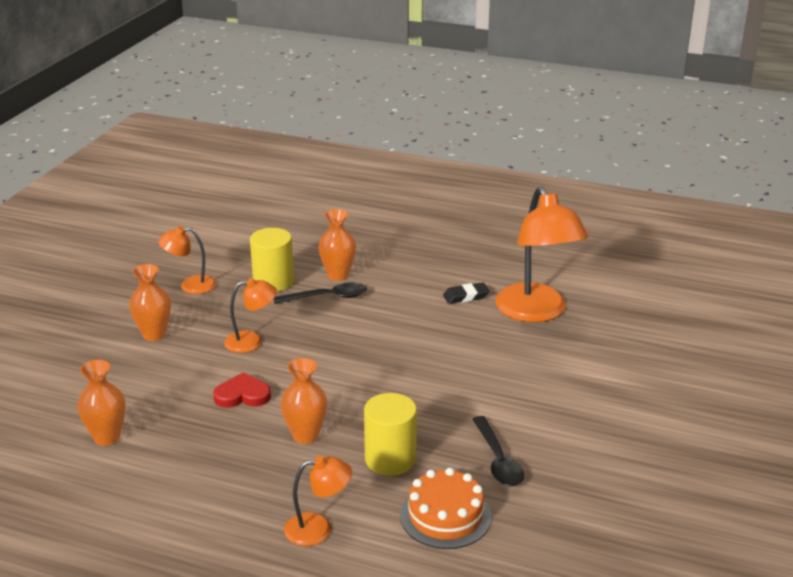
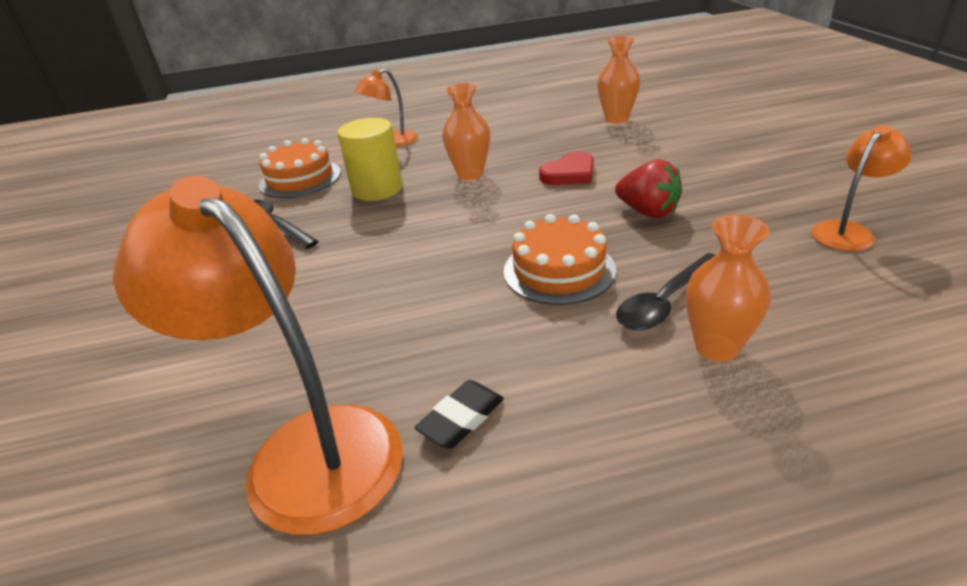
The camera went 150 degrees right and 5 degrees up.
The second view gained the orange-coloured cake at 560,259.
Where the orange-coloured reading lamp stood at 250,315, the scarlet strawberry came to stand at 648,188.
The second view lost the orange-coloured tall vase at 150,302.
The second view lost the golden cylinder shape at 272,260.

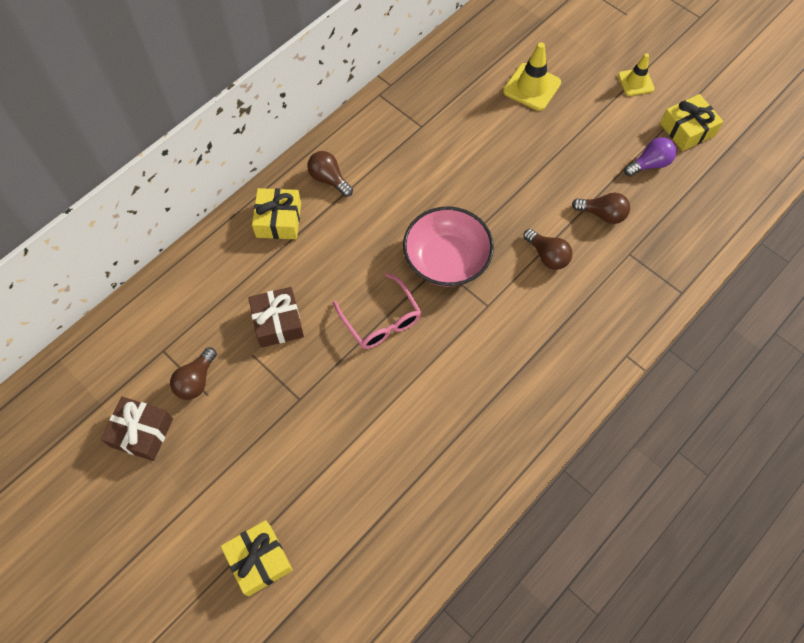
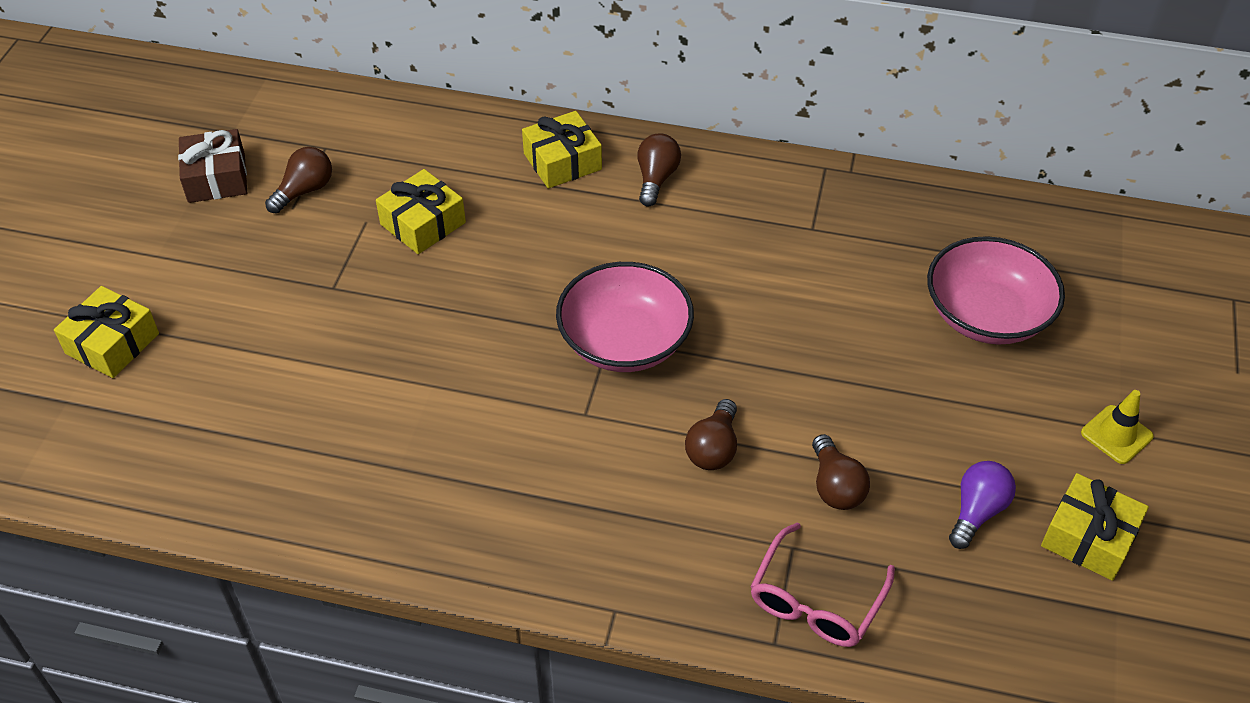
The camera went 60 degrees right and 15 degrees down.
The russet bulb at 193,373 ended up facing another way, 135 degrees clockwise from before.
What was the russet gift at 276,317 turned into the golden gift at 421,211.
The rose-pink spectacles ended up elsewhere, having gone from 377,311 to 822,584.
Where the golden traffic cone stood at 532,76, the rose-pink bowl came to stand at 996,290.
The royal purple bulb at 650,156 ended up facing another way, 90 degrees counterclockwise from before.

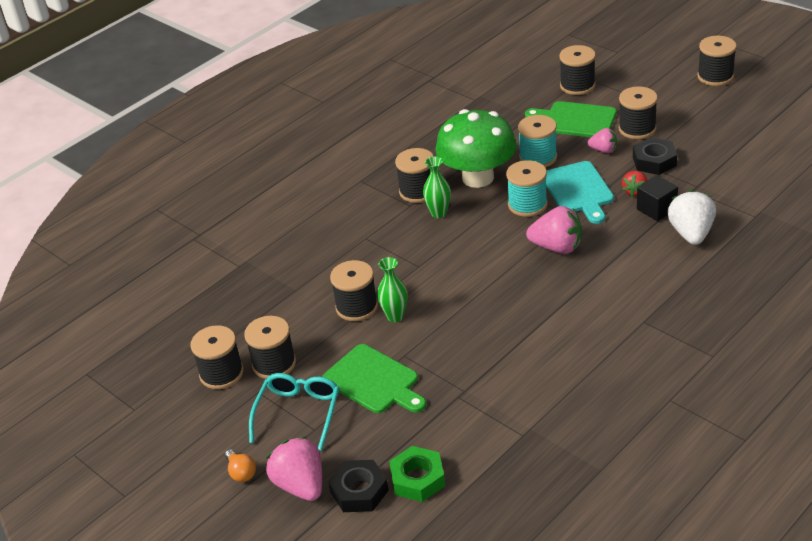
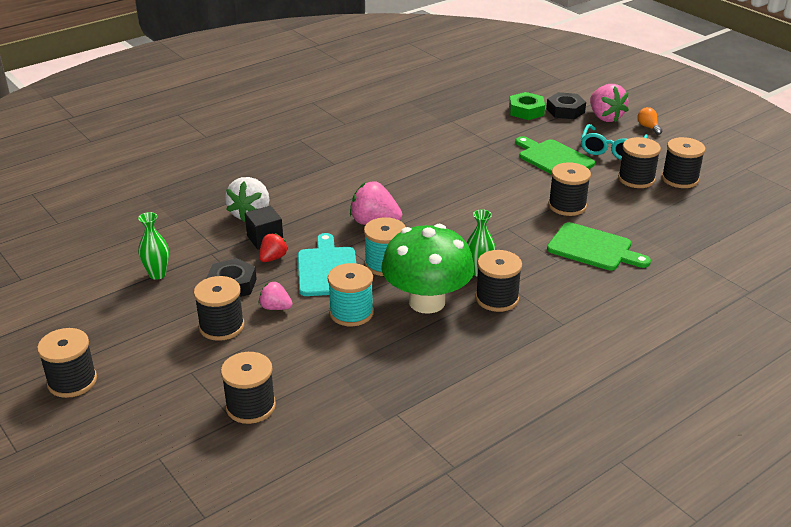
The camera went 175 degrees left and 5 degrees down.
The green tall vase ended up elsewhere, having gone from 392,289 to 153,246.
The green chopping board ended up elsewhere, having gone from 571,119 to 599,246.

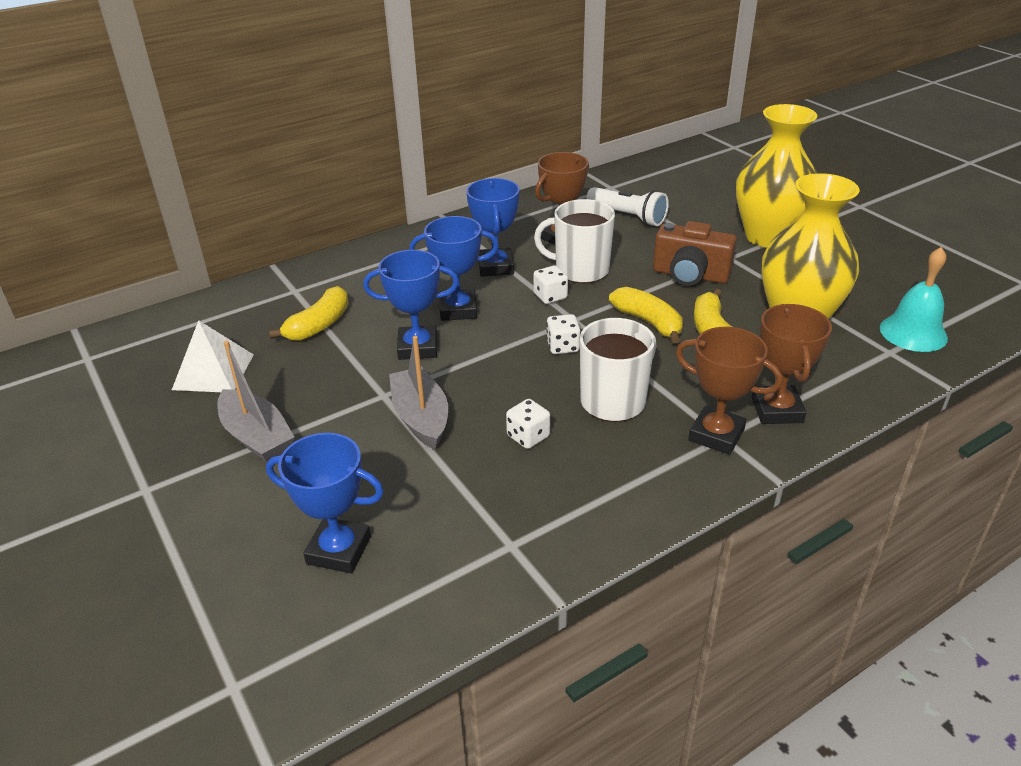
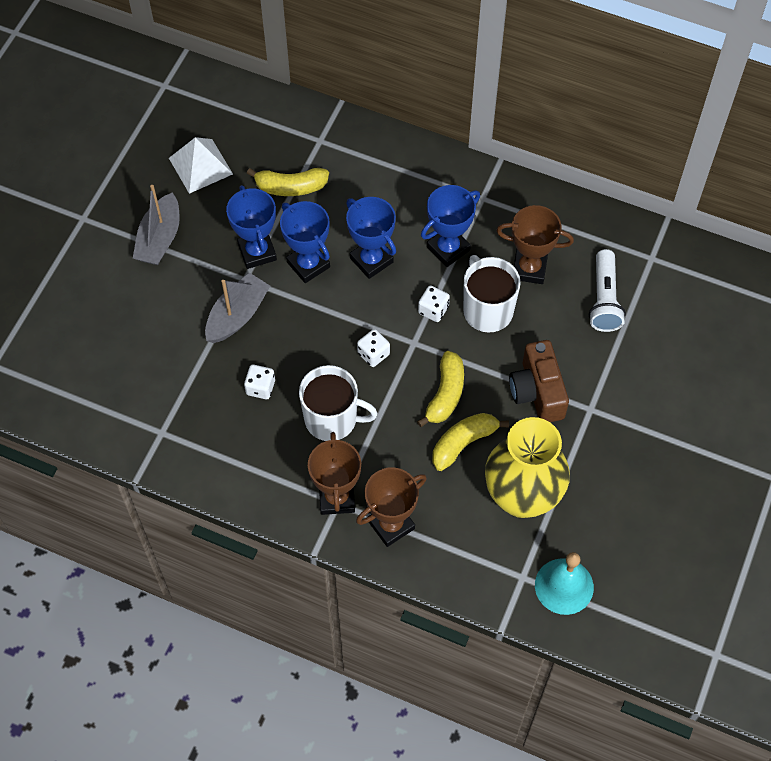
The camera went 55 degrees right and 25 degrees up.
The blue trophy ended up elsewhere, having gone from 325,503 to 251,227.
The second view lost the golden tall vase at 777,175.

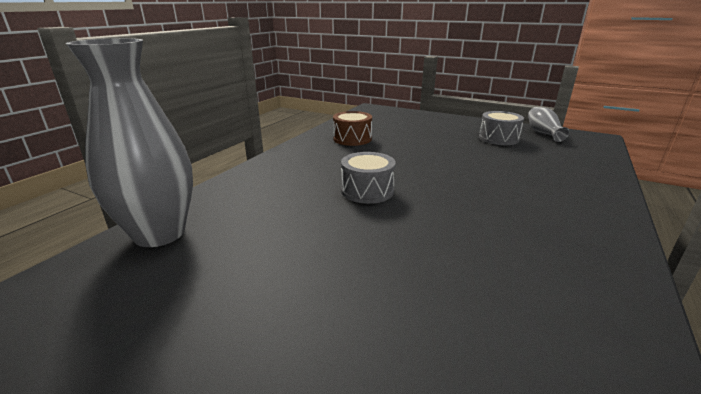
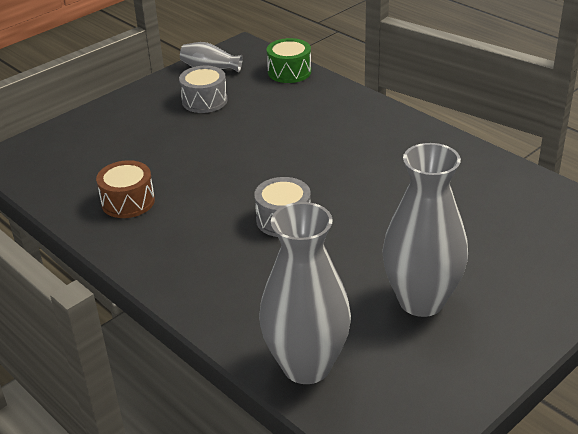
The camera went 70 degrees left and 10 degrees up.
The second view gained the green snare drum at 288,60.
The second view gained the gray tall vase at 425,230.

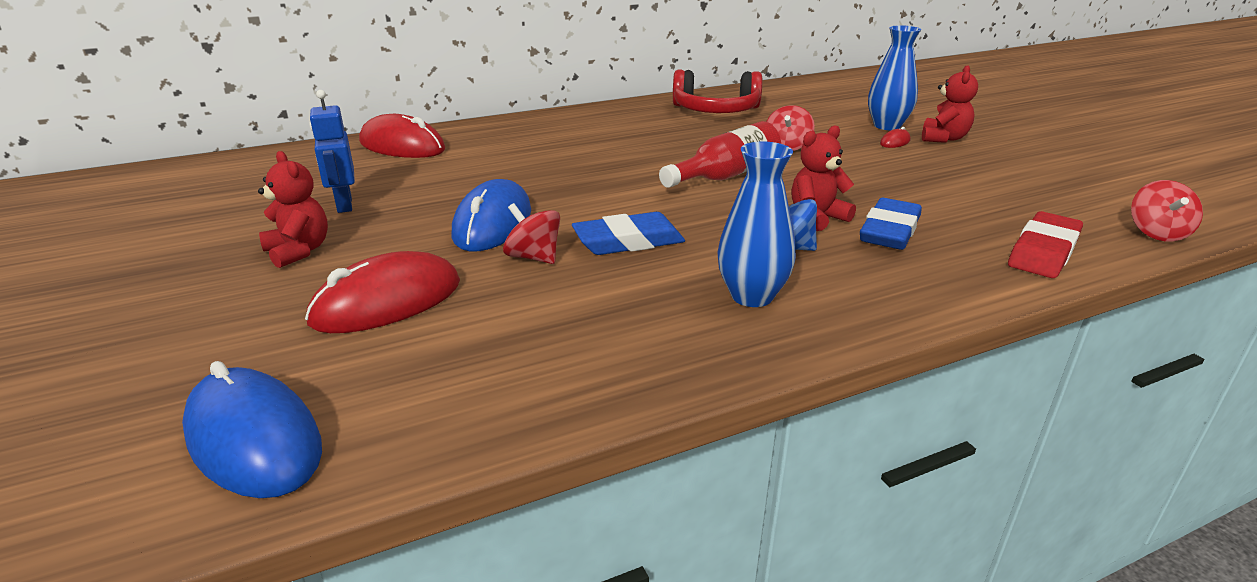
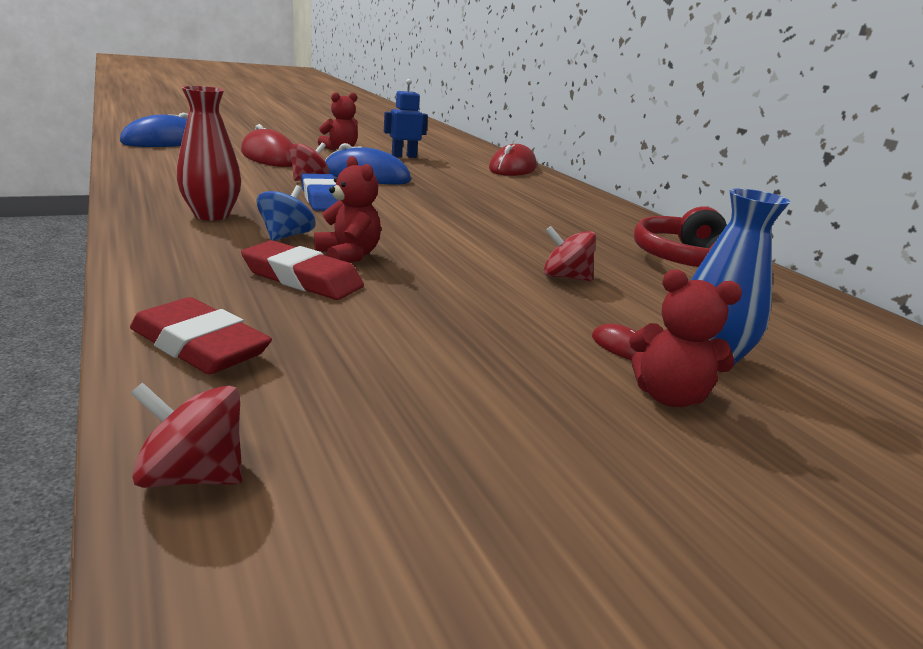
The camera went 85 degrees right and 5 degrees down.
What was the blue tall vase at 756,224 turned into the scarlet tall vase at 209,153.
What was the blue eraser at 891,224 turned into the scarlet eraser at 302,270.
The second view lost the scarlet bottle at 720,154.

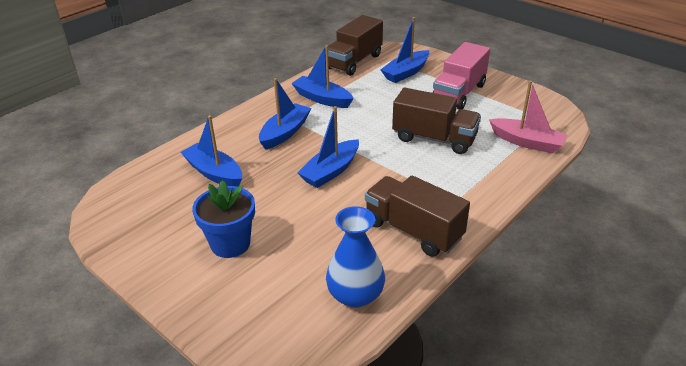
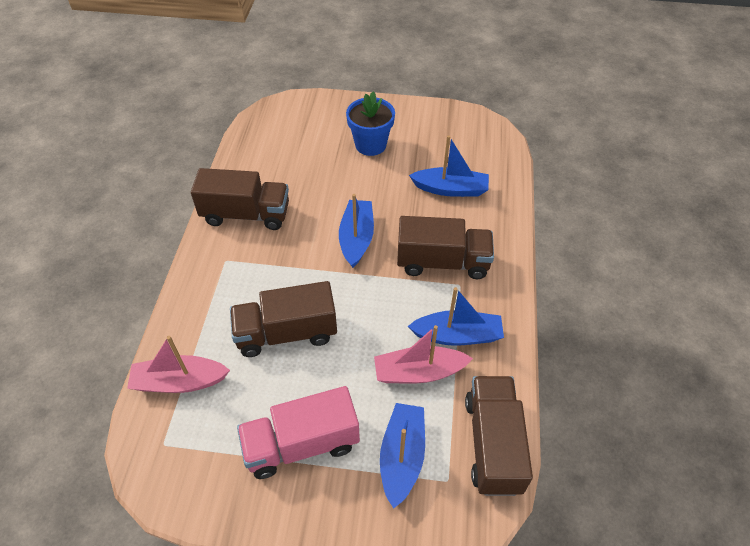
The camera went 145 degrees right and 15 degrees up.
The rose-pink toy truck at 461,75 ended up facing another way, 105 degrees counterclockwise from before.
The second view gained the rose-pink toy boat at 423,354.
Where the blue toy boat stood at 285,114, the russet toy truck came to stand at 445,247.
The second view lost the blue tall vase at 355,257.

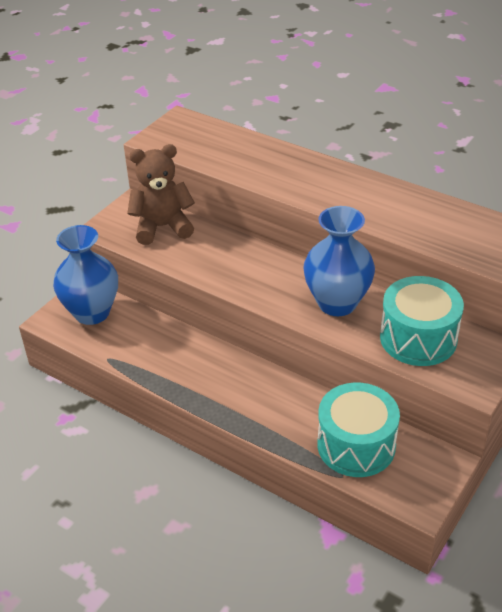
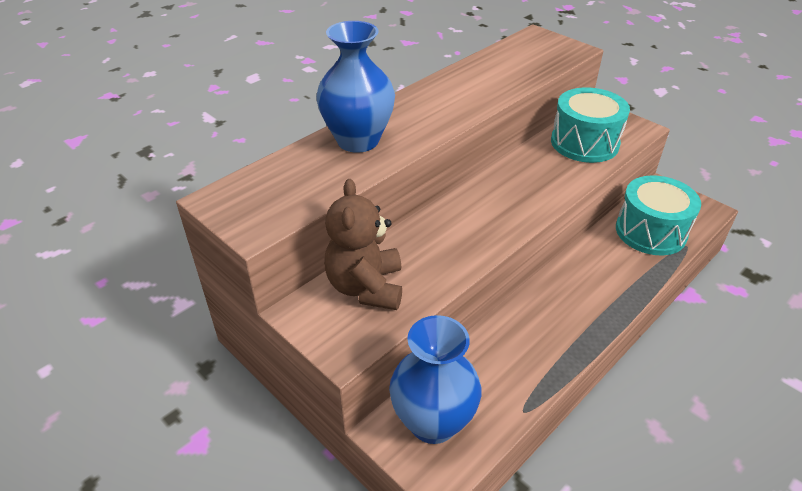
The camera went 80 degrees left and 0 degrees up.
The blue tall vase ended up elsewhere, having gone from 339,261 to 355,87.

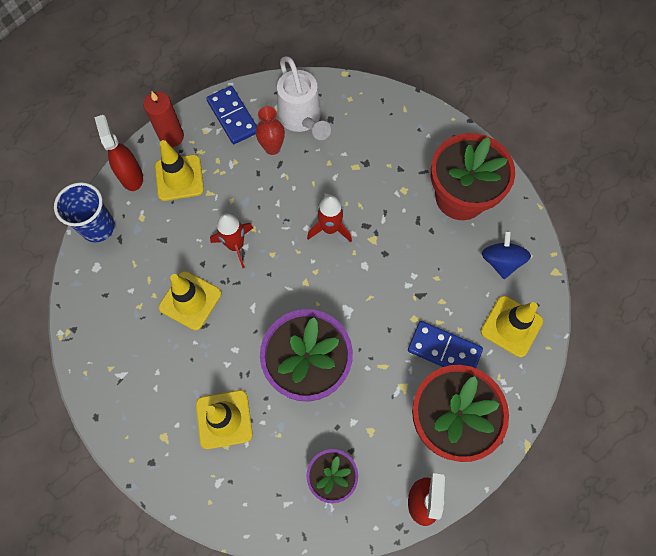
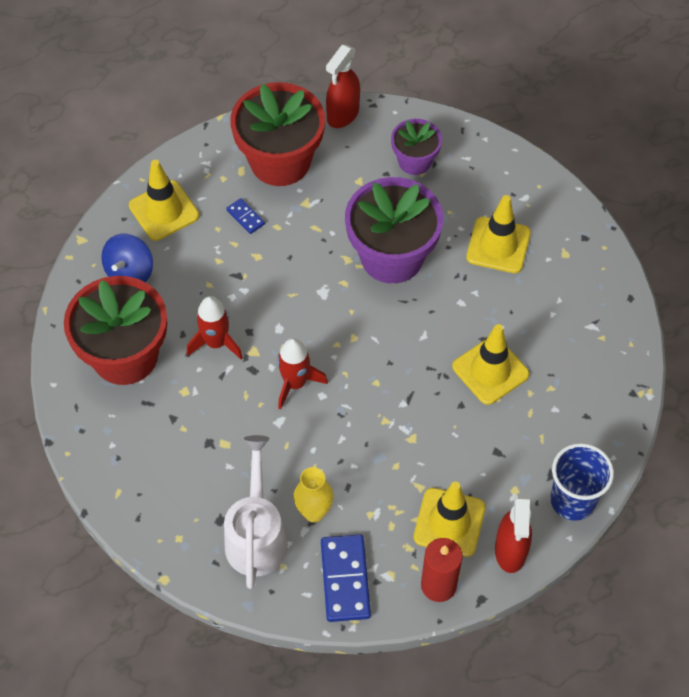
The camera went 155 degrees left and 10 degrees down.
The scarlet rocket ended up elsewhere, having gone from 231,240 to 215,327.
The size of the blue domino at 445,344 changed by a factor of 0.51.
What was the scarlet tall vase at 270,130 turned into the golden tall vase at 313,494.

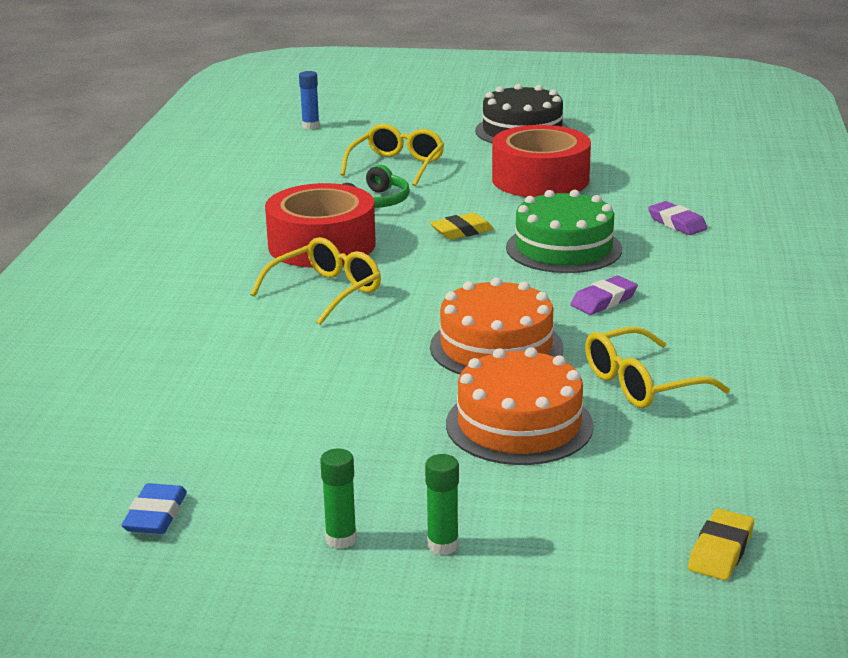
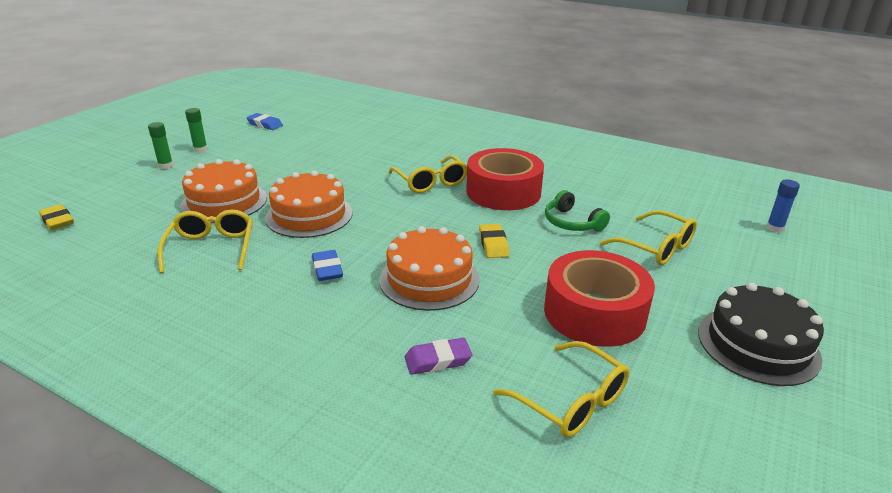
The camera went 110 degrees right and 5 degrees up.
What was the royal purple eraser at 604,295 turned into the blue eraser at 327,265.
What was the green cake at 564,231 turned into the orange-coloured cake at 429,268.
The second view gained the golden spectacles at 561,389.

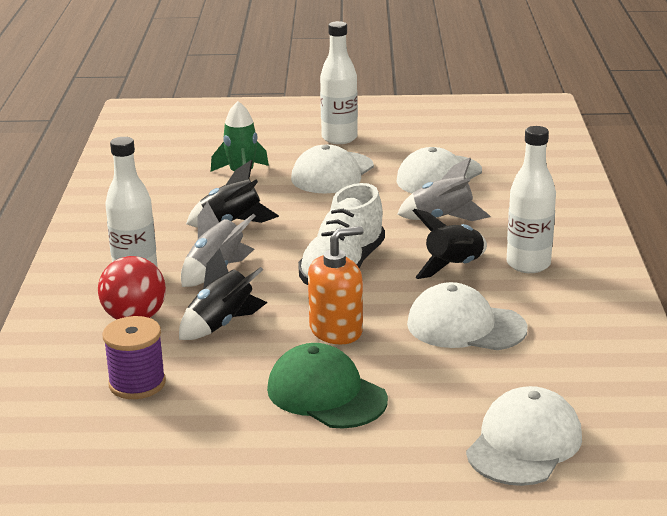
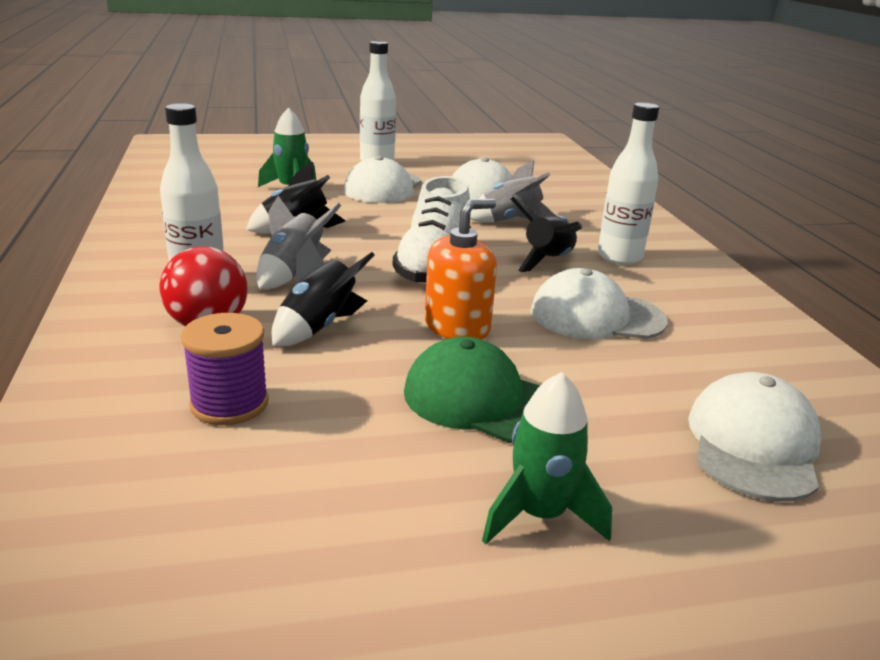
The camera went 15 degrees left and 0 degrees up.
The second view gained the green rocket at 547,458.

